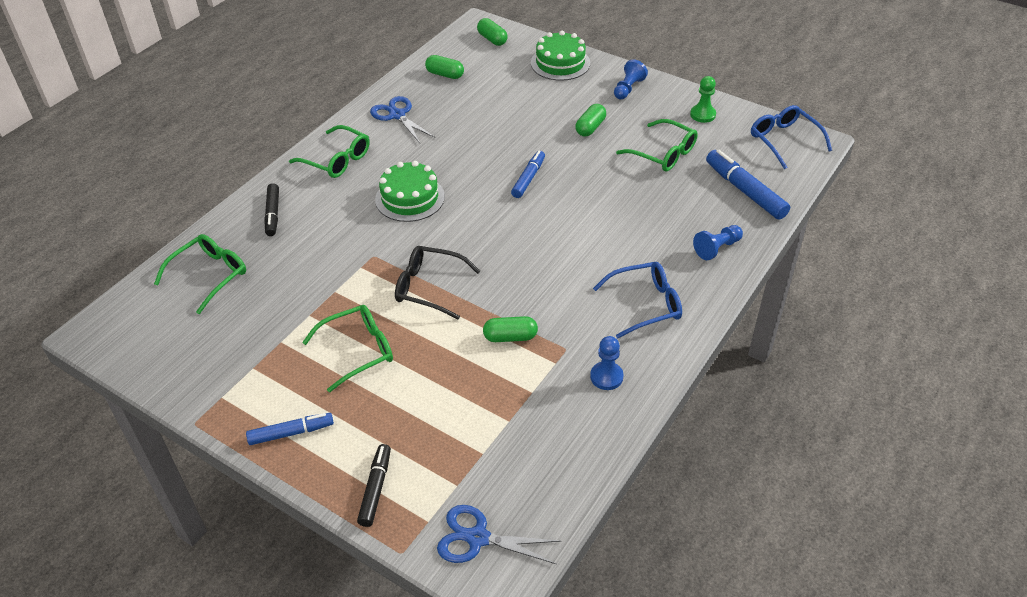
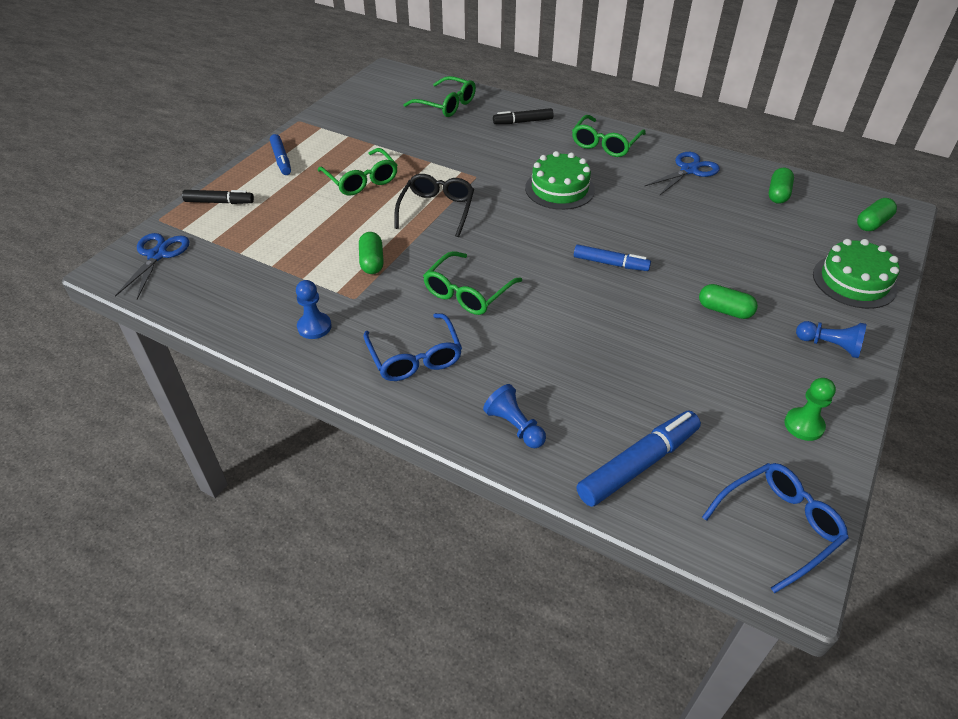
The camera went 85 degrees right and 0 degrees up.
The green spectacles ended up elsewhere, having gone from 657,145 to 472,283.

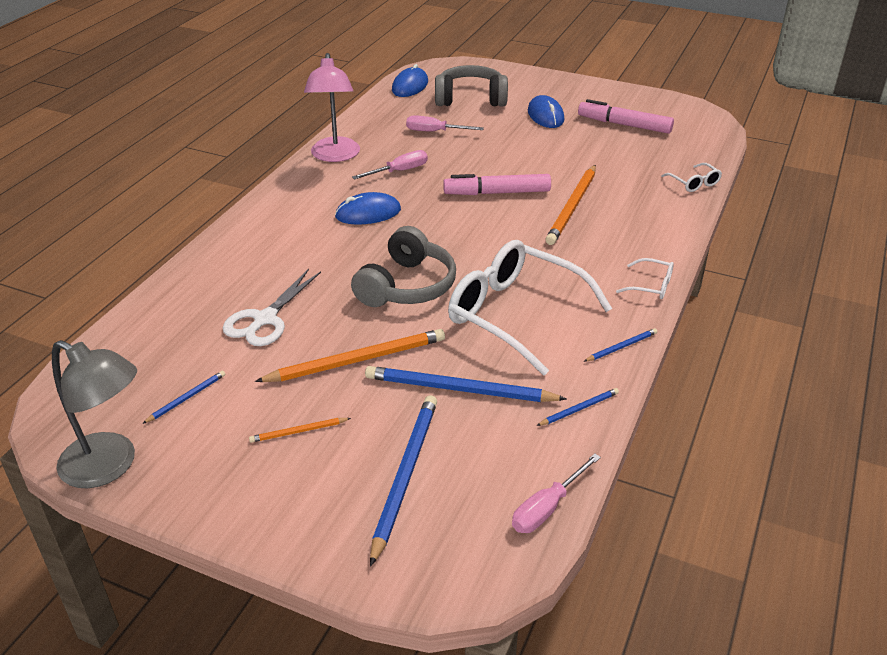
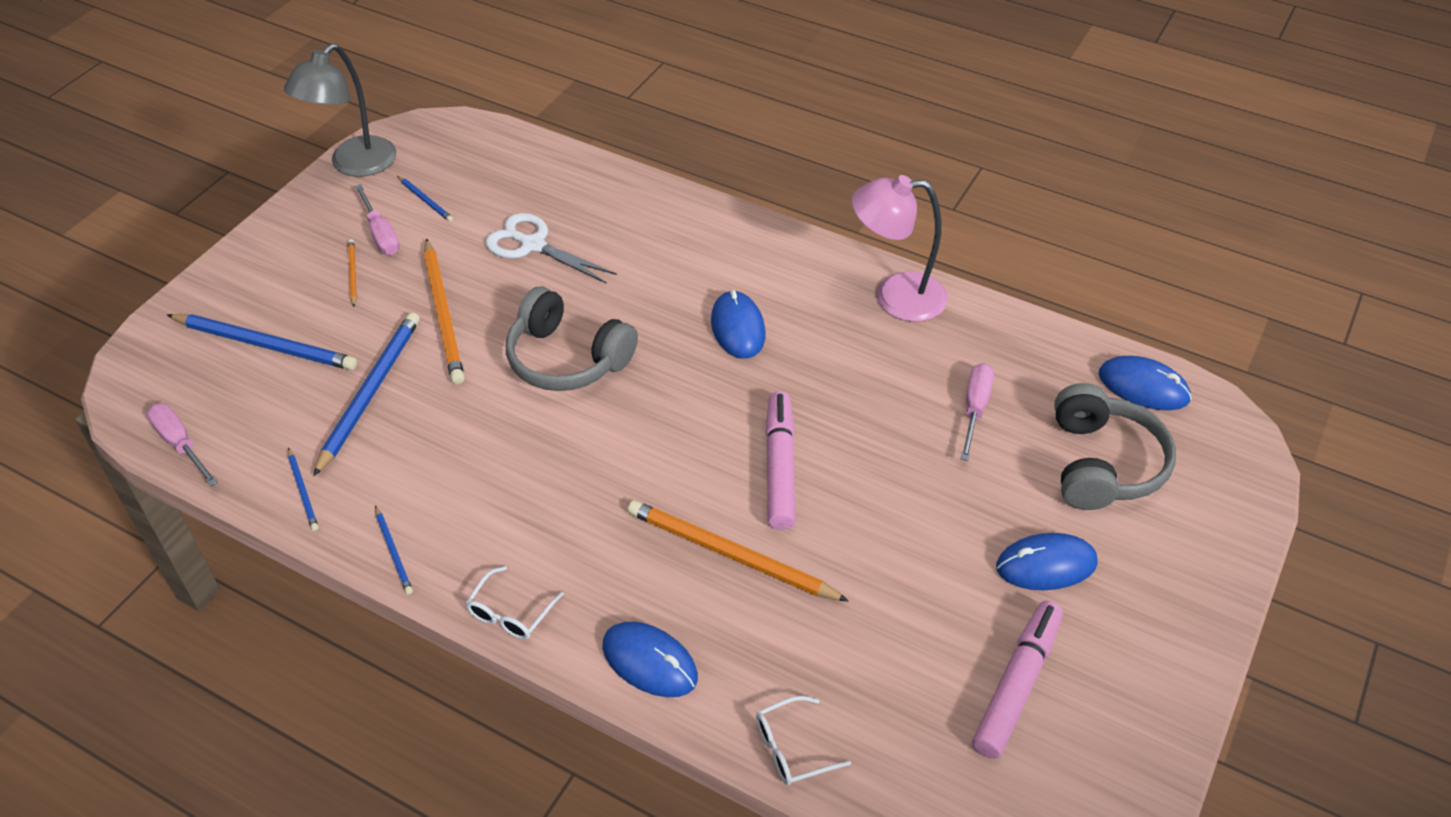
The camera went 95 degrees right and 10 degrees up.
The rose-pink screwdriver ended up elsewhere, having gone from 390,165 to 377,219.
The second view gained the blue PC mouse at 650,659.
The second view lost the snow-white spectacles at 530,308.

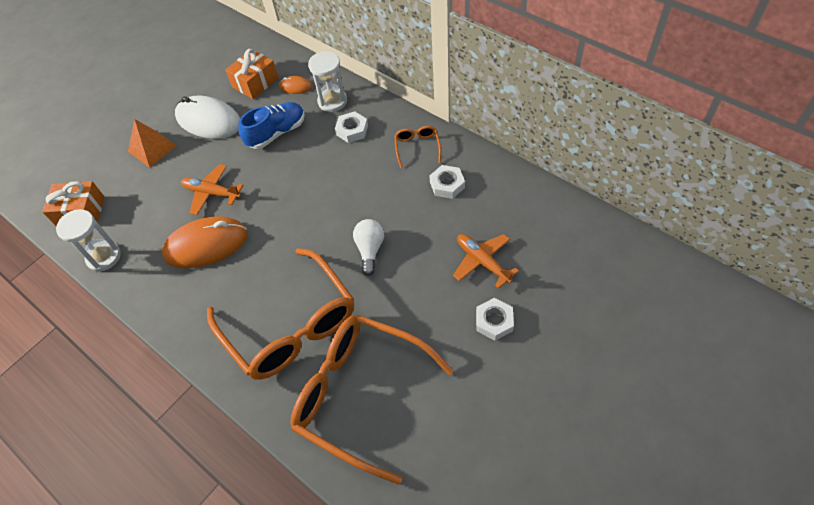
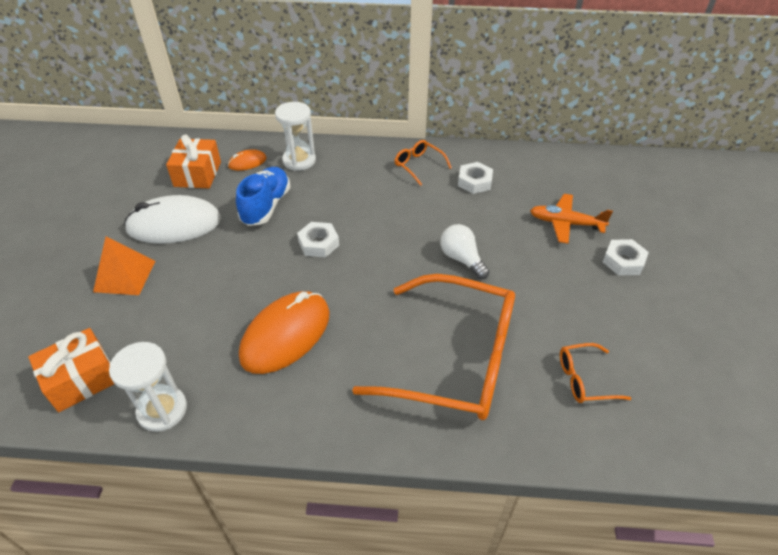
The camera went 40 degrees left and 10 degrees down.
The snow-white hexagon nut ended up elsewhere, having gone from 351,127 to 318,239.
The size of the orange-coloured spectacles at 371,399 changed by a factor of 0.41.
The second view lost the orange-coloured toy plane at 212,189.

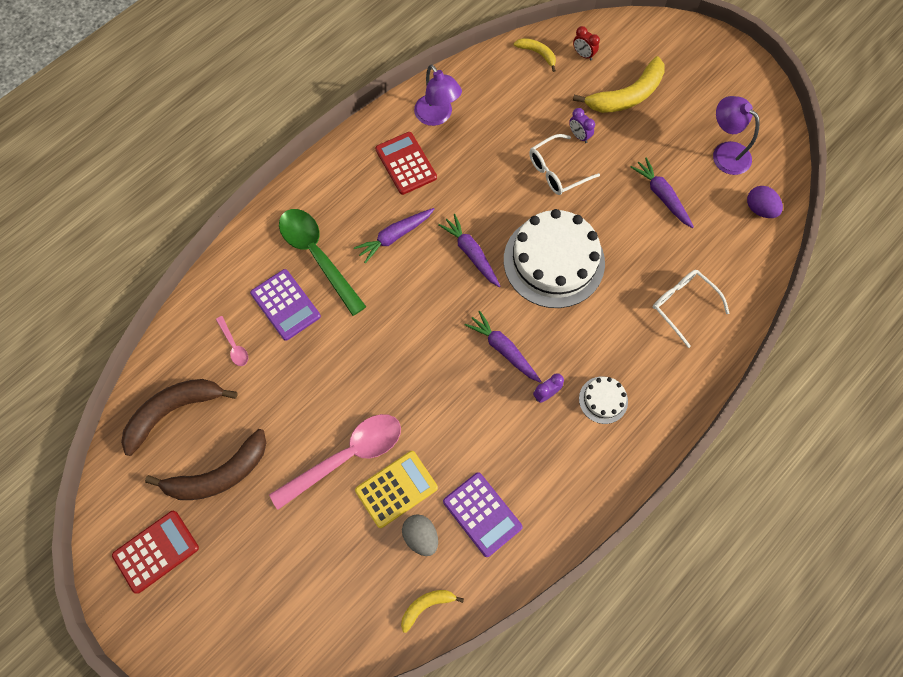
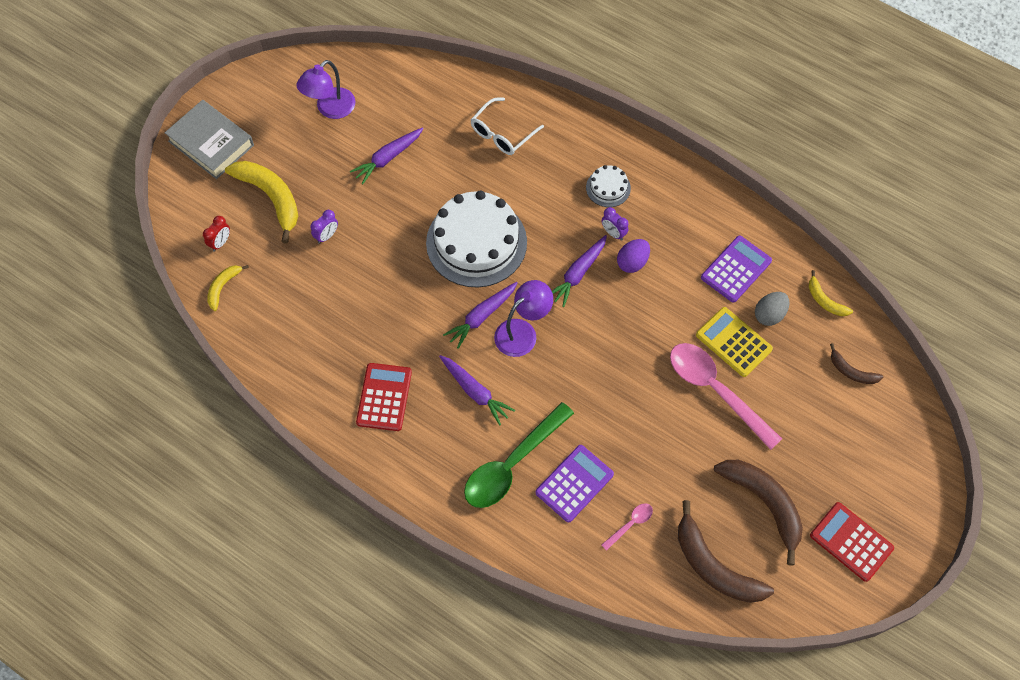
The camera went 100 degrees left and 5 degrees down.
The second view gained the gray book at 209,139.
The scarlet adding machine at 406,163 ended up facing another way, 135 degrees clockwise from before.
The royal purple reading lamp ended up elsewhere, having gone from 438,95 to 523,318.
The royal purple egg shape ended up elsewhere, having gone from 765,202 to 633,256.
The second view gained the russet banana fruit at 856,363.
The second view lost the snow-white spectacles at 564,164.

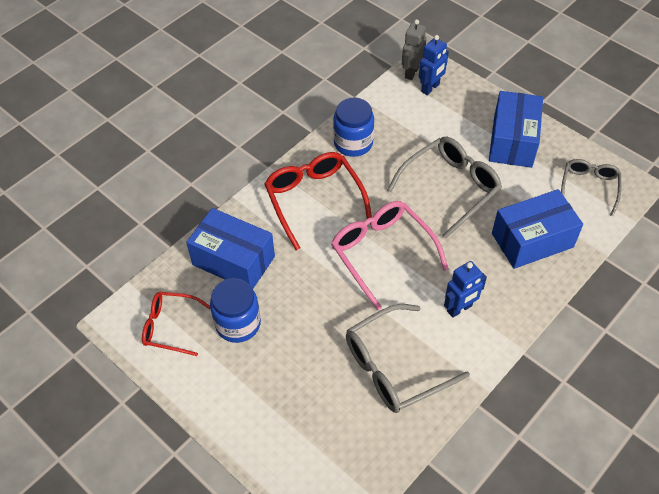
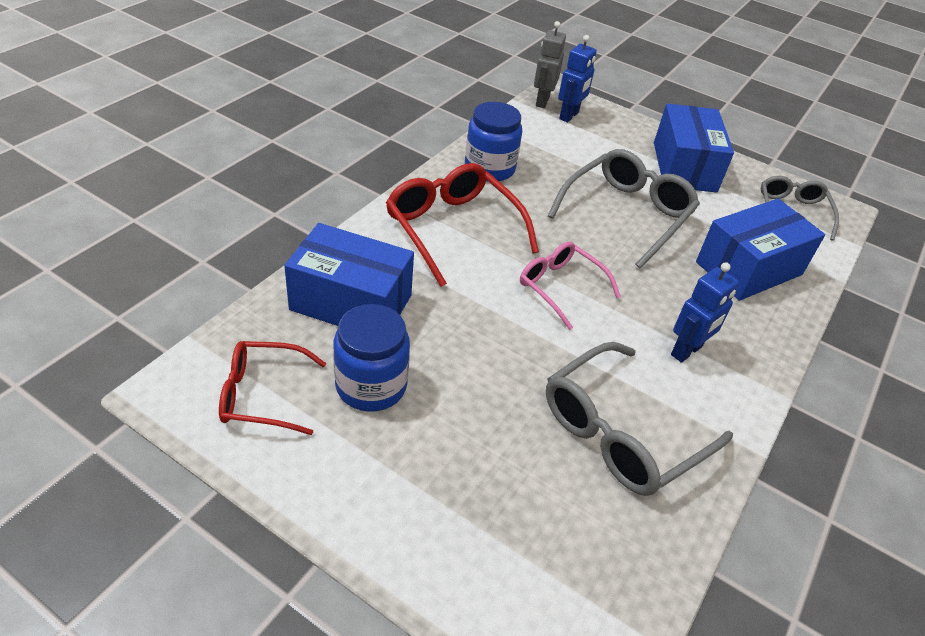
The camera went 15 degrees left and 10 degrees down.
The size of the rose-pink spectacles at 390,255 changed by a factor of 0.63.

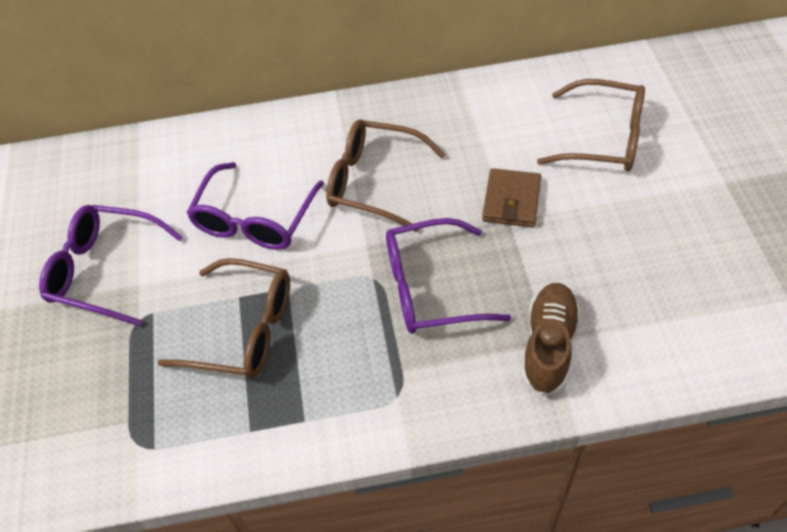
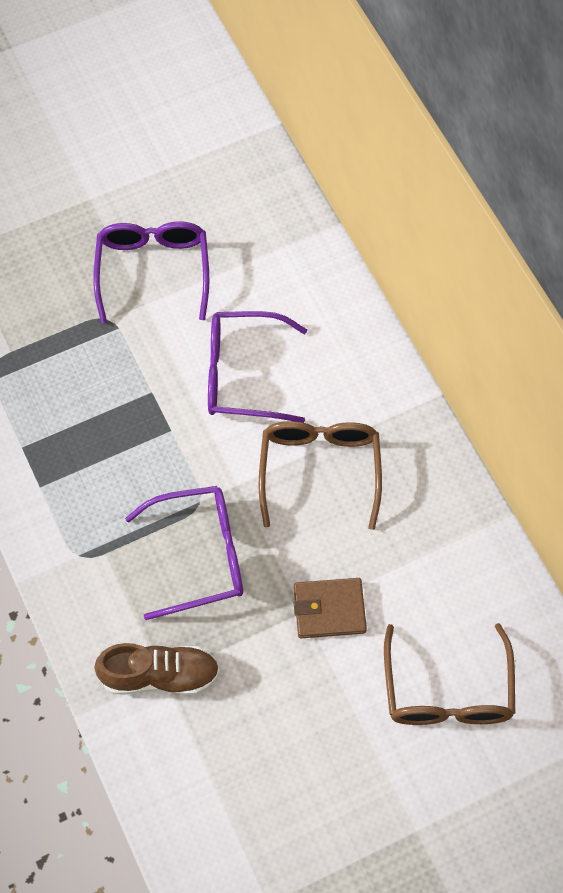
The camera went 70 degrees right and 10 degrees up.
The royal purple spectacles at 448,276 ended up facing another way, 105 degrees clockwise from before.
The second view lost the russet spectacles at 223,318.

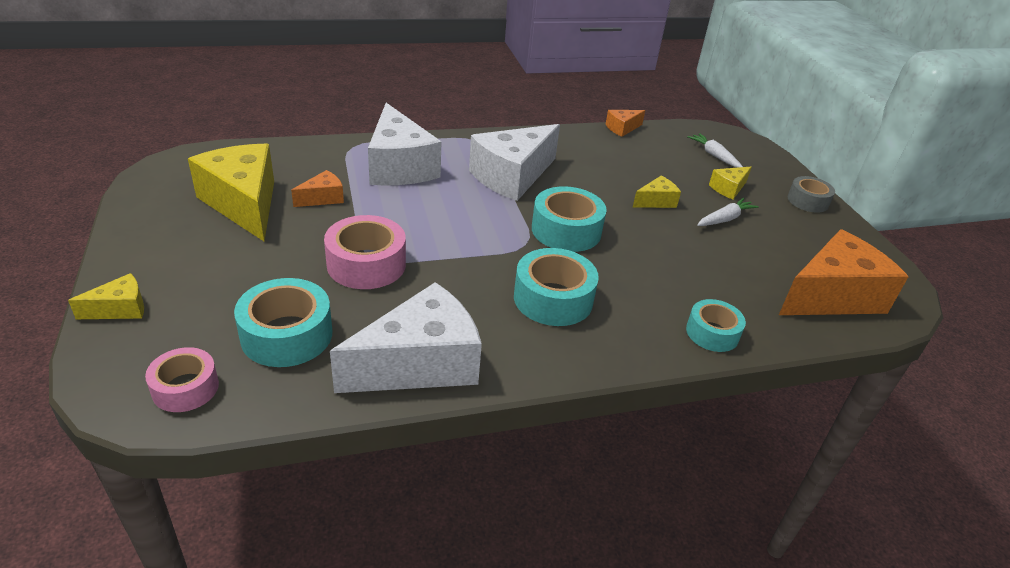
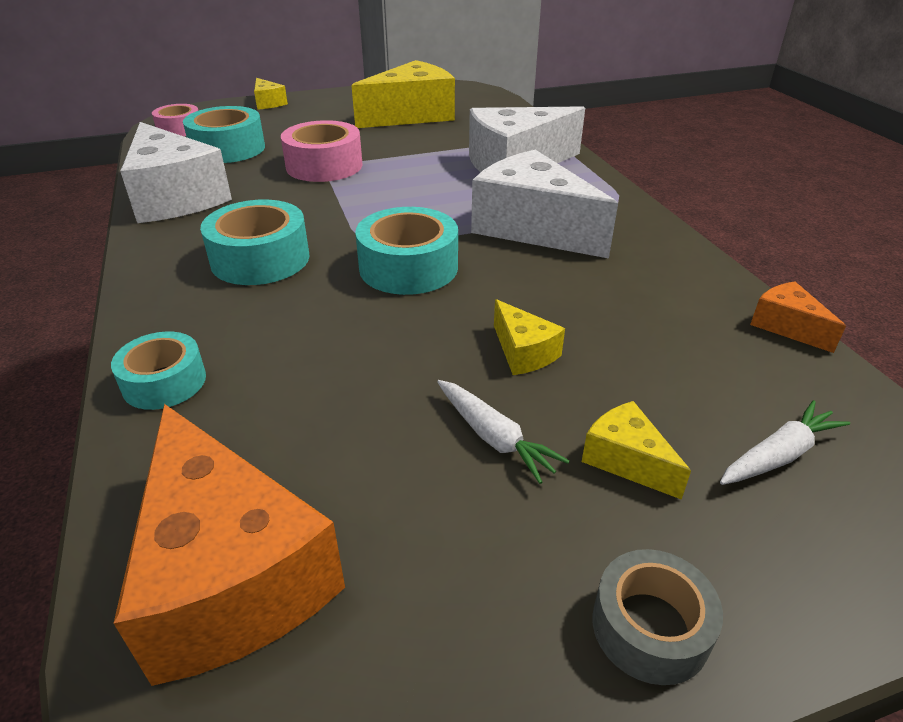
The camera went 90 degrees right and 0 degrees up.
The second view lost the orange-coloured piece of cheese at 317,188.

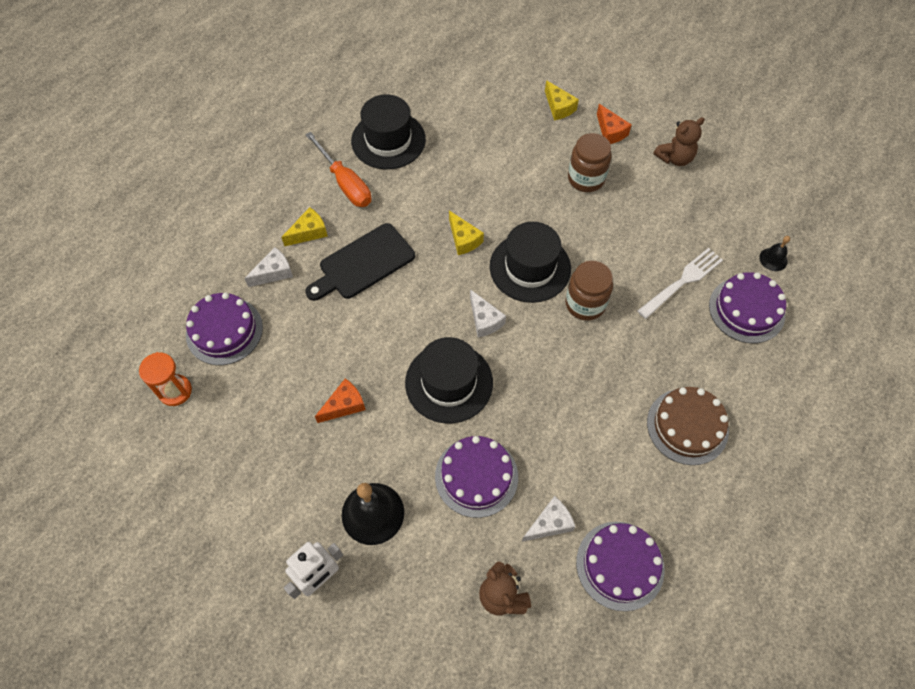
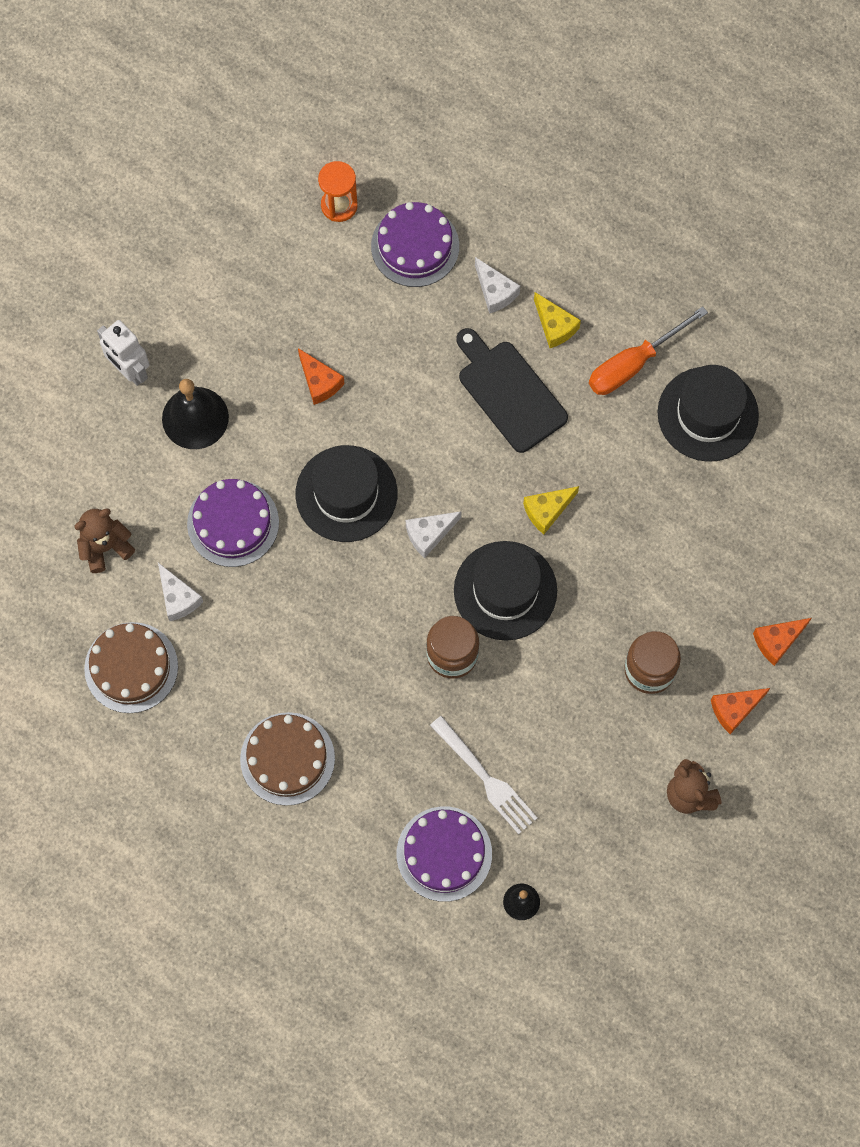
The camera went 90 degrees right and 10 degrees up.
What was the royal purple cake at 620,566 turned into the russet cake at 131,667.
What was the golden piece of cheese at 562,100 turned into the orange-coloured piece of cheese at 782,642.

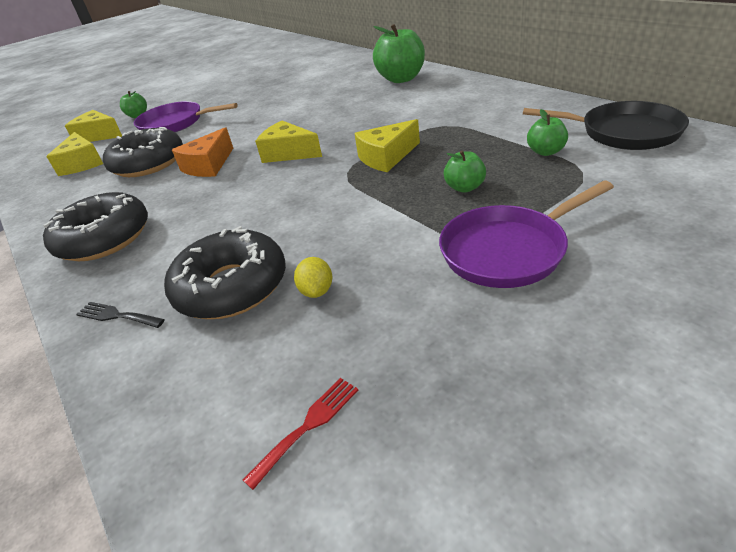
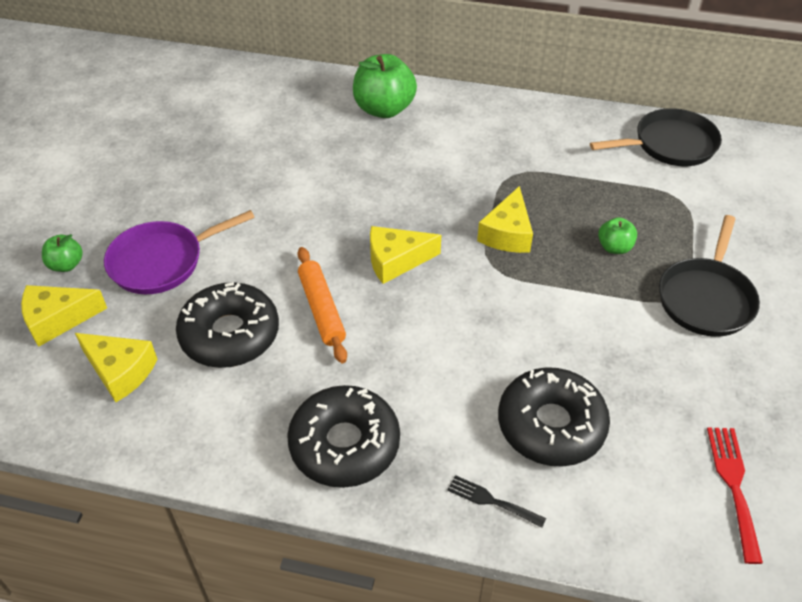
The camera went 45 degrees left and 10 degrees up.
Where the orange-coloured piece of cheese stood at 202,152, the orange-coloured pastry roller came to stand at 322,305.
The jet-black dinner fork at 120,315 ended up facing another way, 45 degrees clockwise from before.
What was the royal purple frying pan at 526,234 turned into the jet-black frying pan at 709,276.
The size of the scarlet dinner fork at 300,434 changed by a factor of 1.51.
The second view lost the golden citrus fruit at 313,277.
The second view lost the green toy apple at 547,132.

